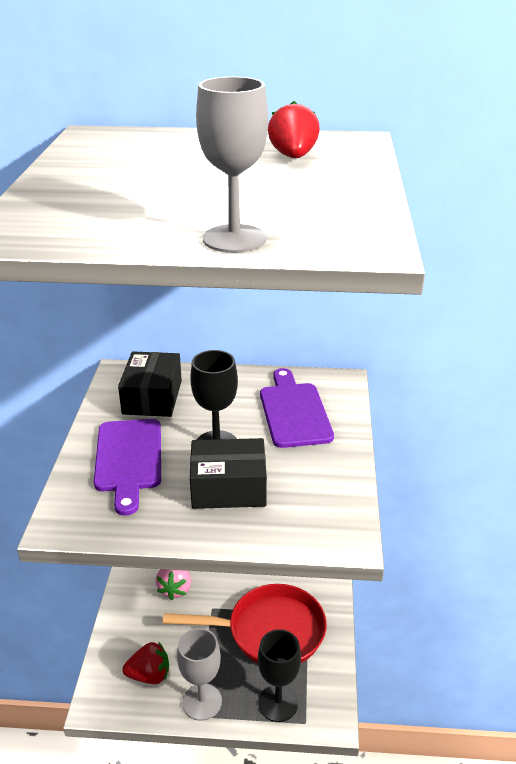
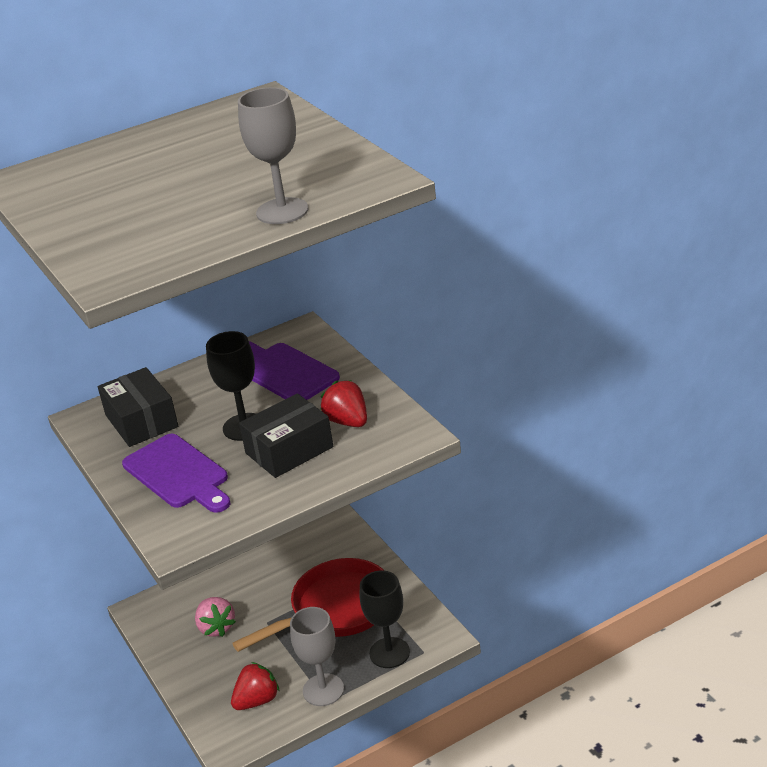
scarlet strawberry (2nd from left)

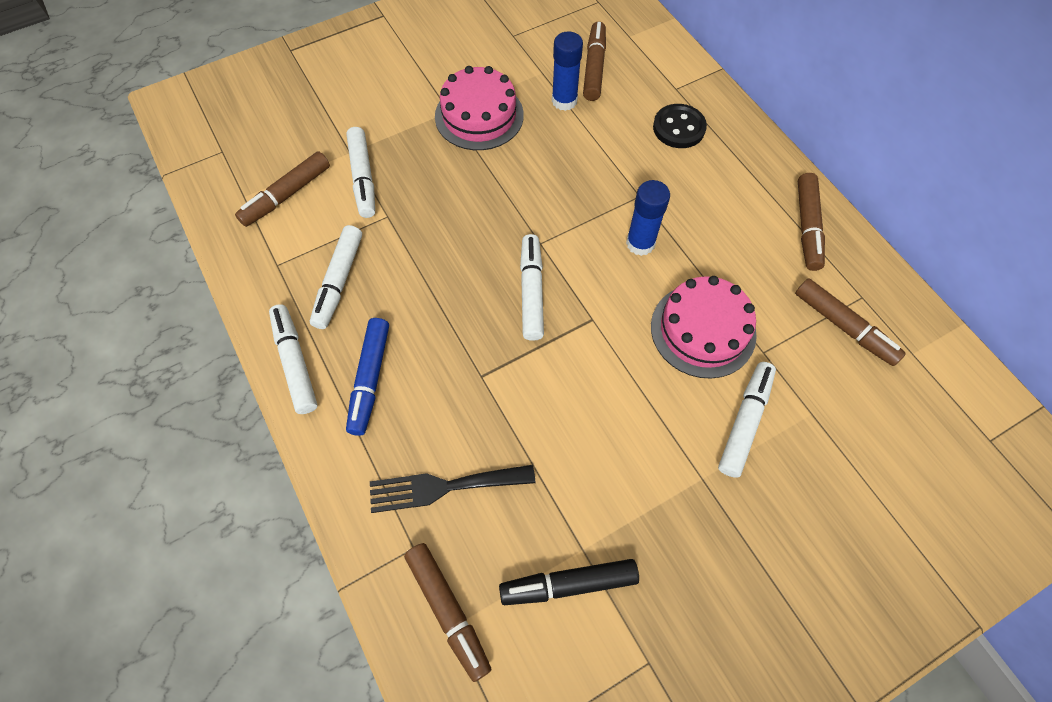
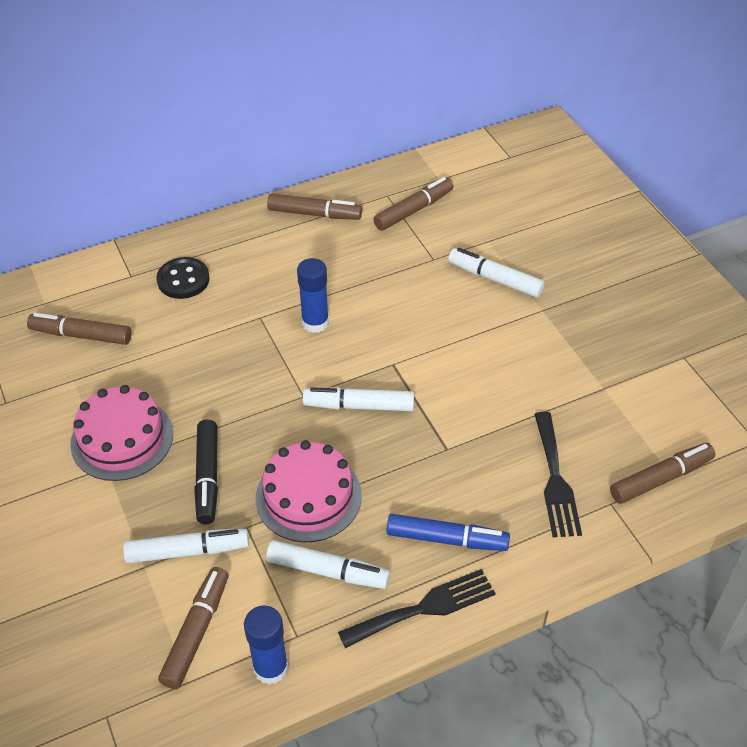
russet marker (2nd from left); jet-black table fork (1st from left); jet-black marker; blue glue stick (1st from left); pink gateau (2nd from left)

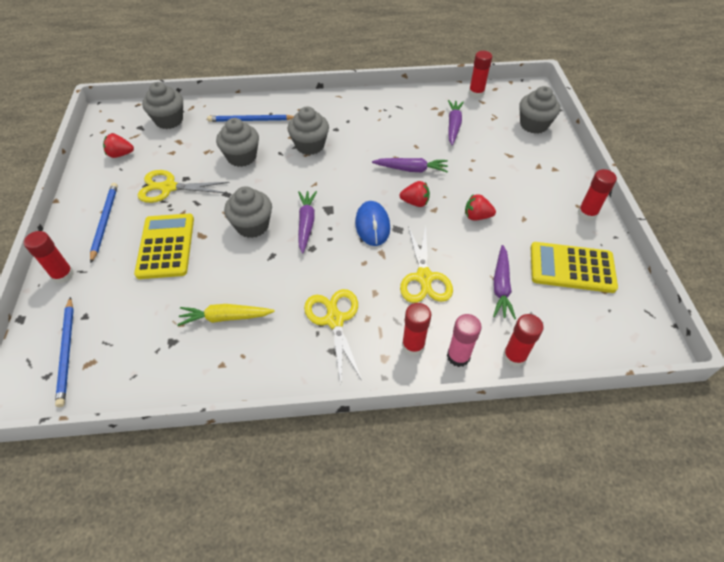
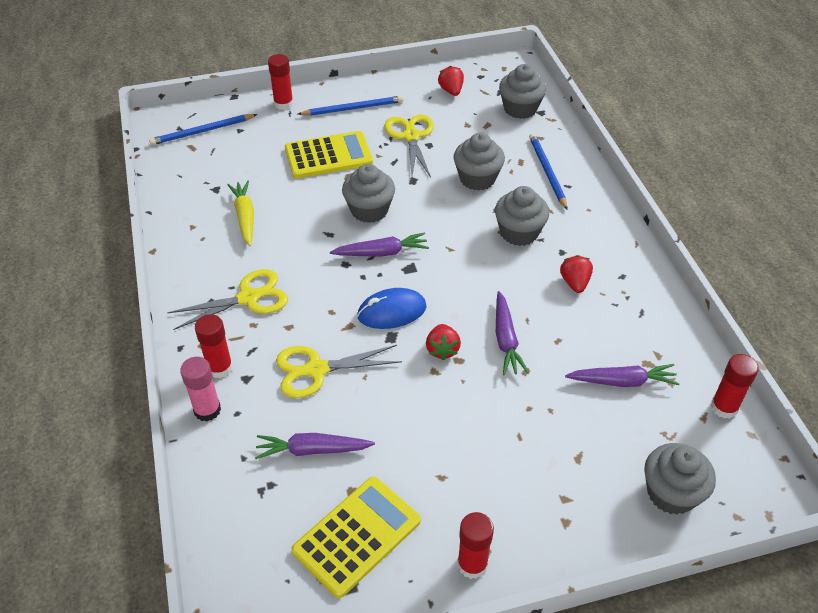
scarlet strawberry (3rd from left); scarlet glue stick (4th from left in the first image); golden pocket calculator (2nd from left)

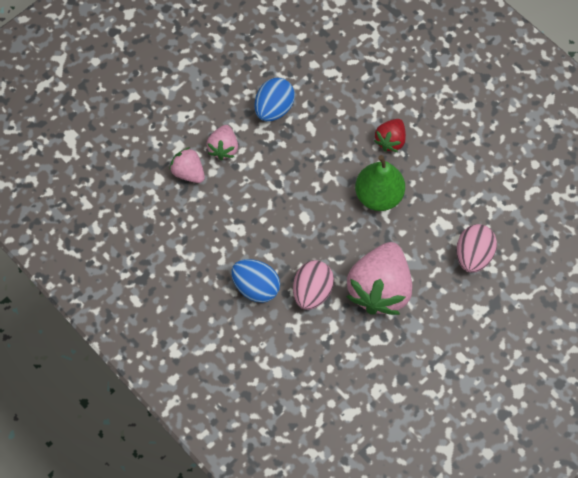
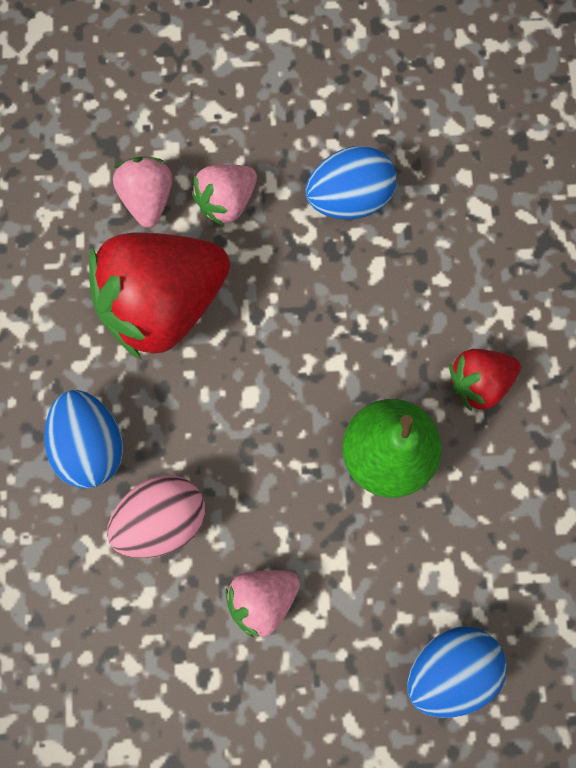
pink strawberry (3rd from left); blue toy egg (3rd from left); scarlet strawberry (1st from left)

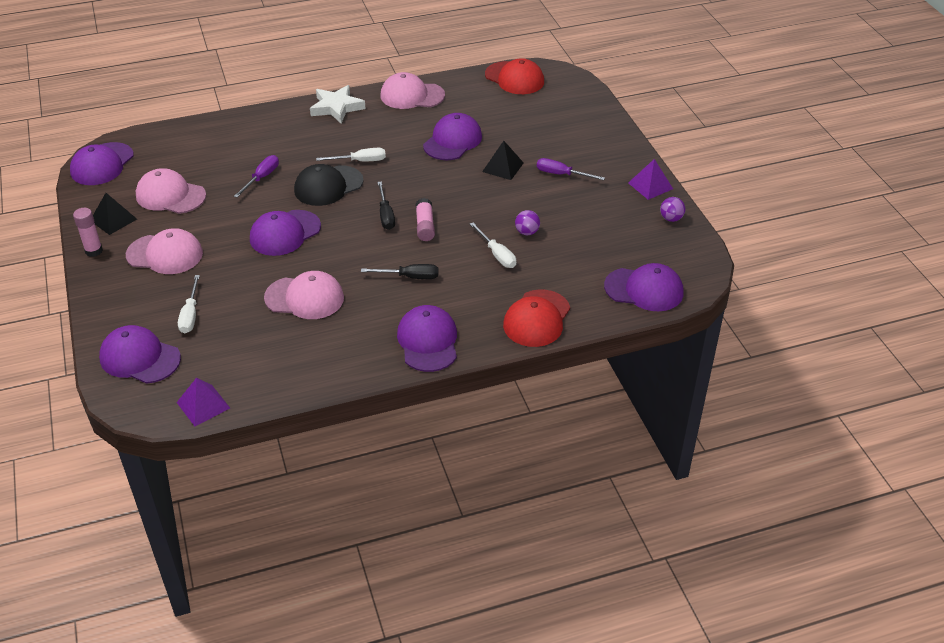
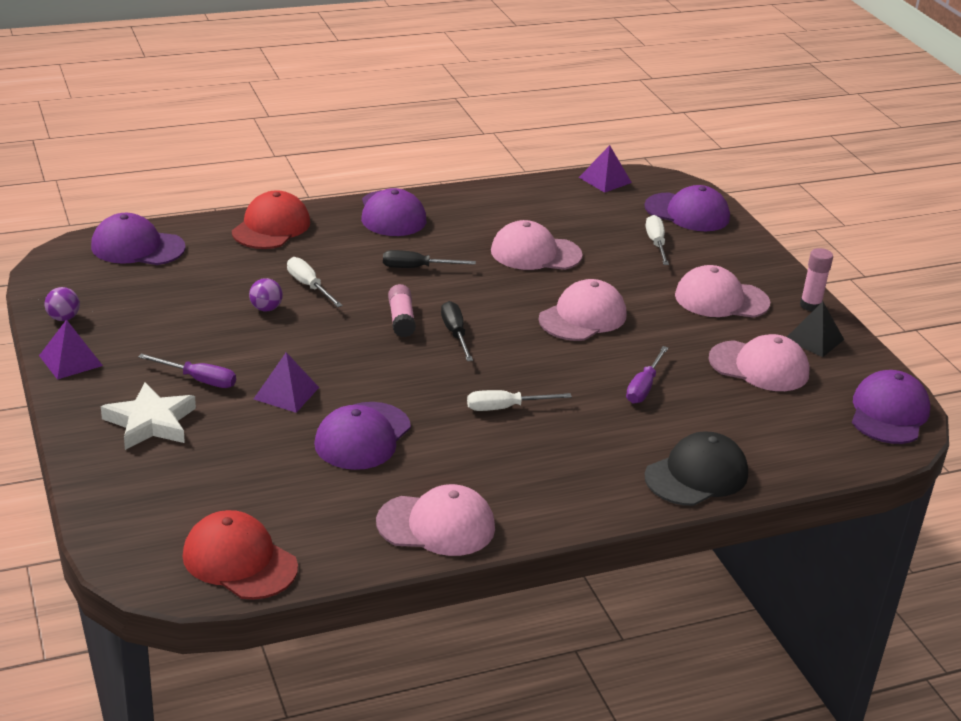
pink baseball cap (3rd from left); jet-black baseball cap; pure white star shape; royal purple pyramid (2nd from left)

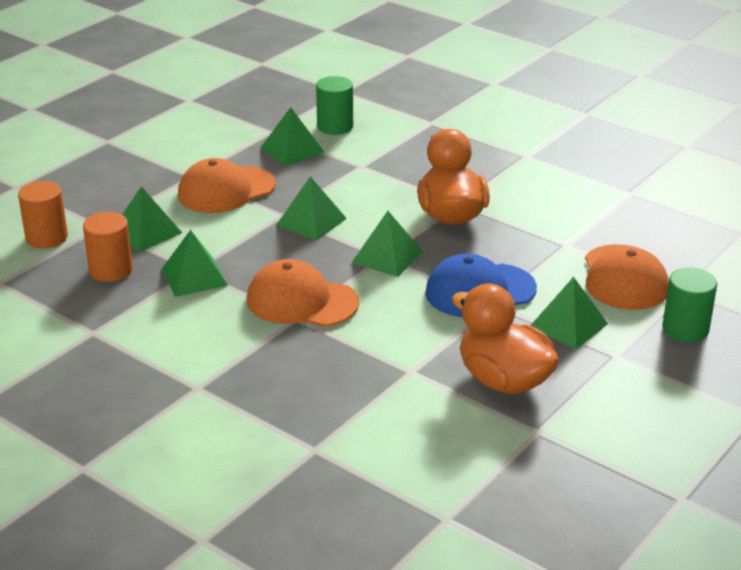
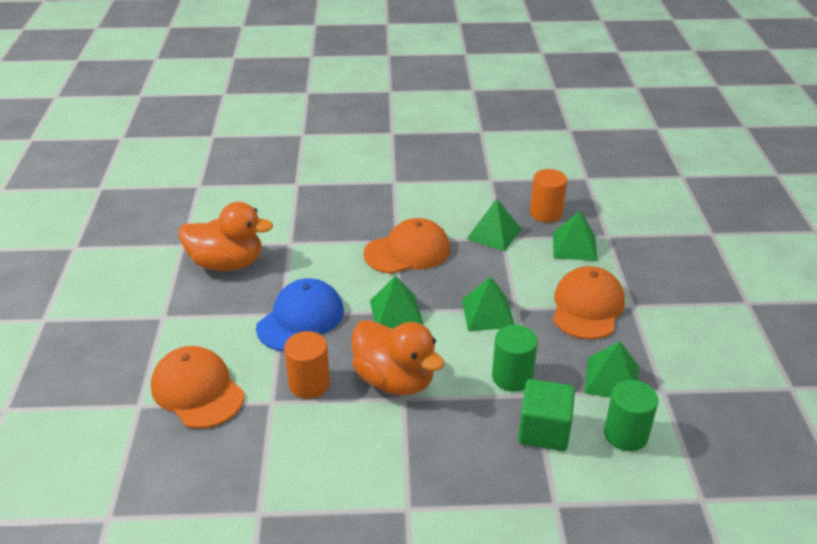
orange cylinder (1st from left); emerald pyramid (6th from left in the first image); emerald cylinder (1st from left); emerald solid cube

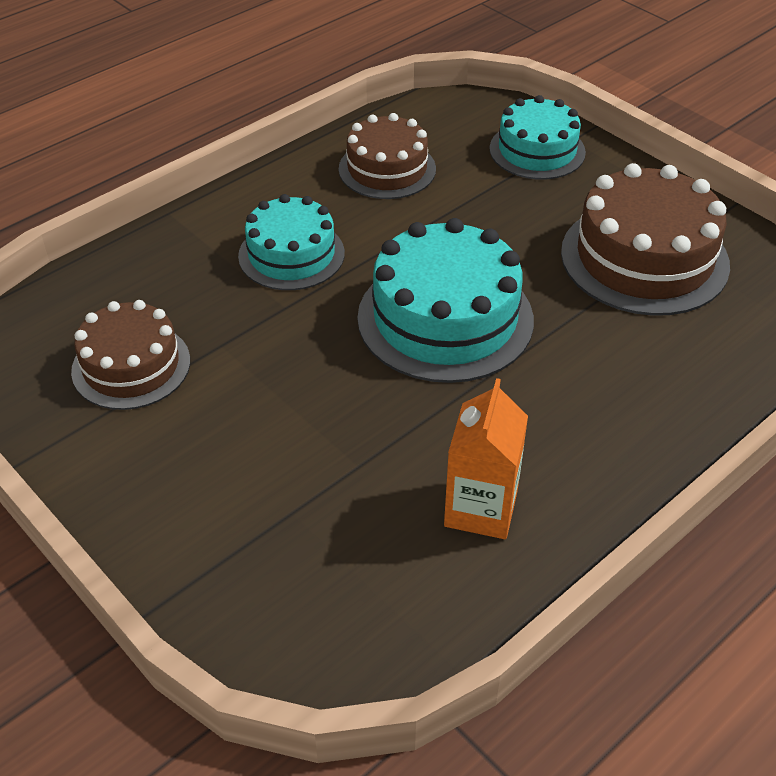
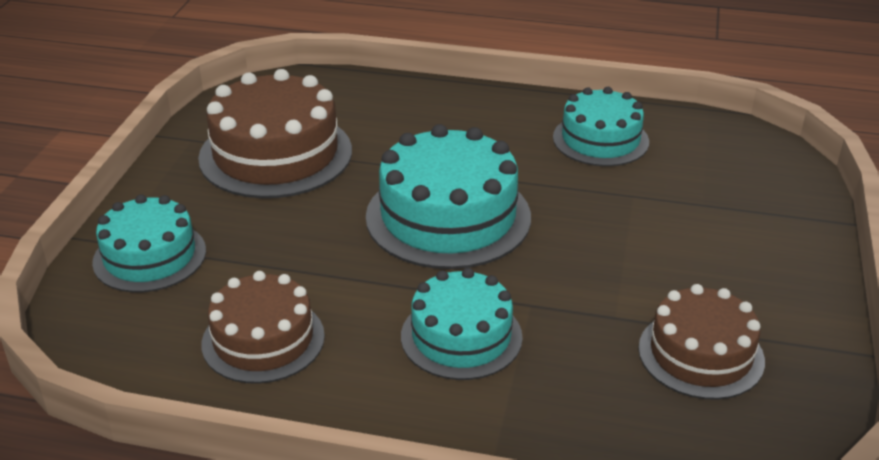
aqua gateau (4th from left)

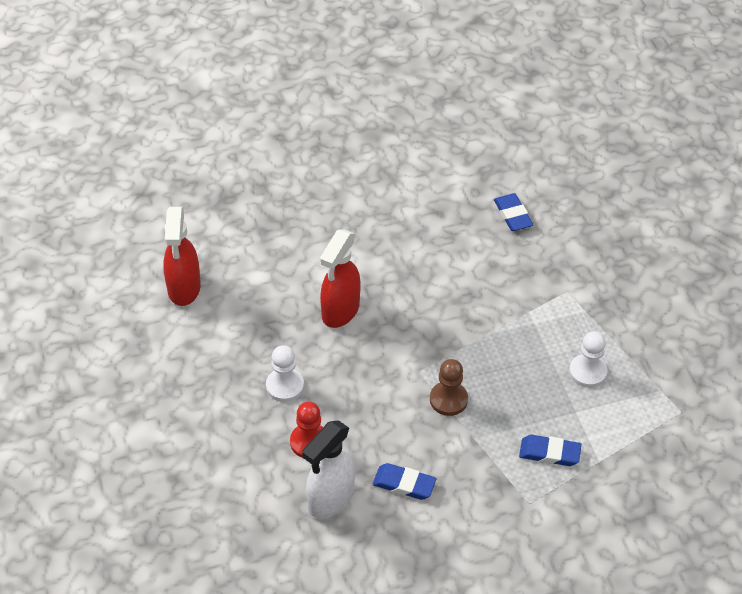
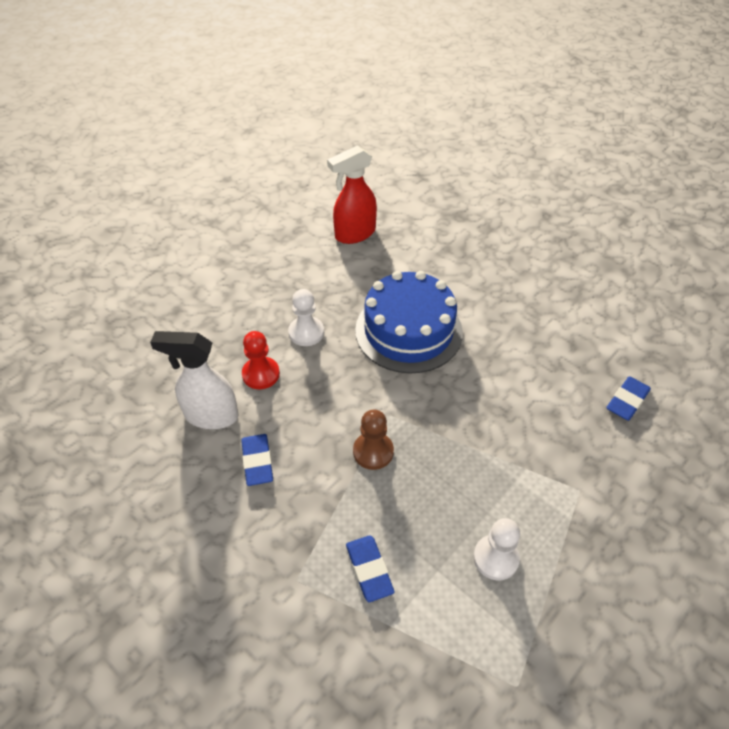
blue gateau

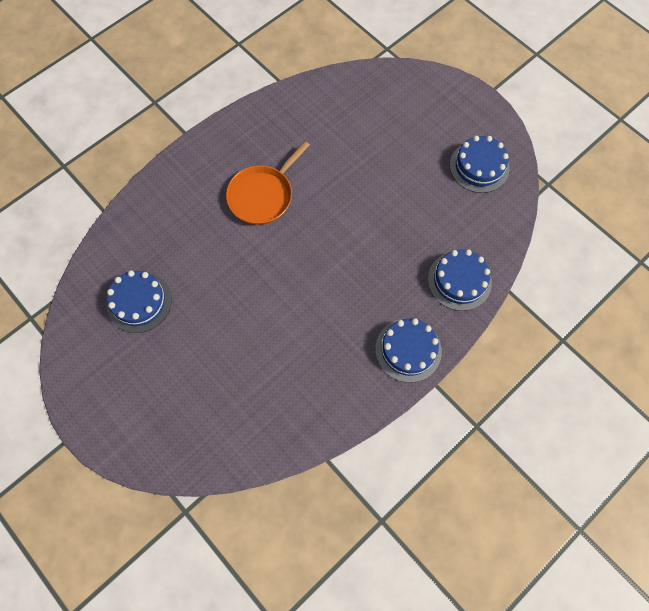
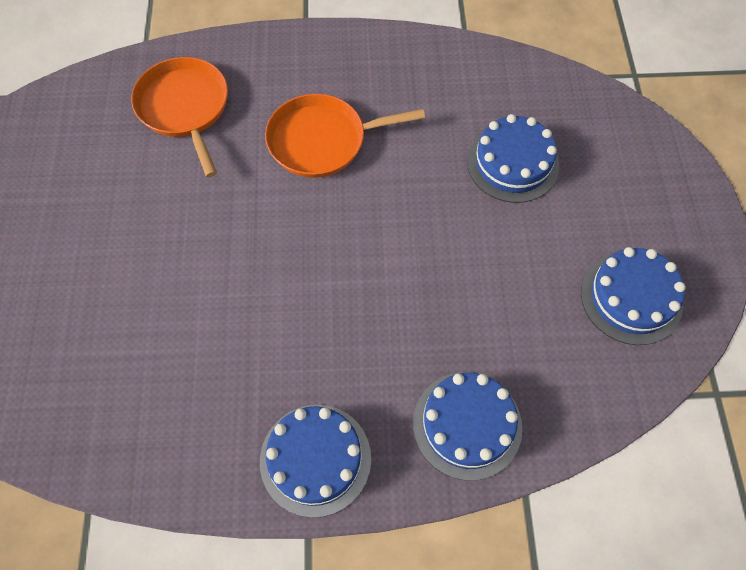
blue gateau (3rd from left); orange frying pan (1st from left)

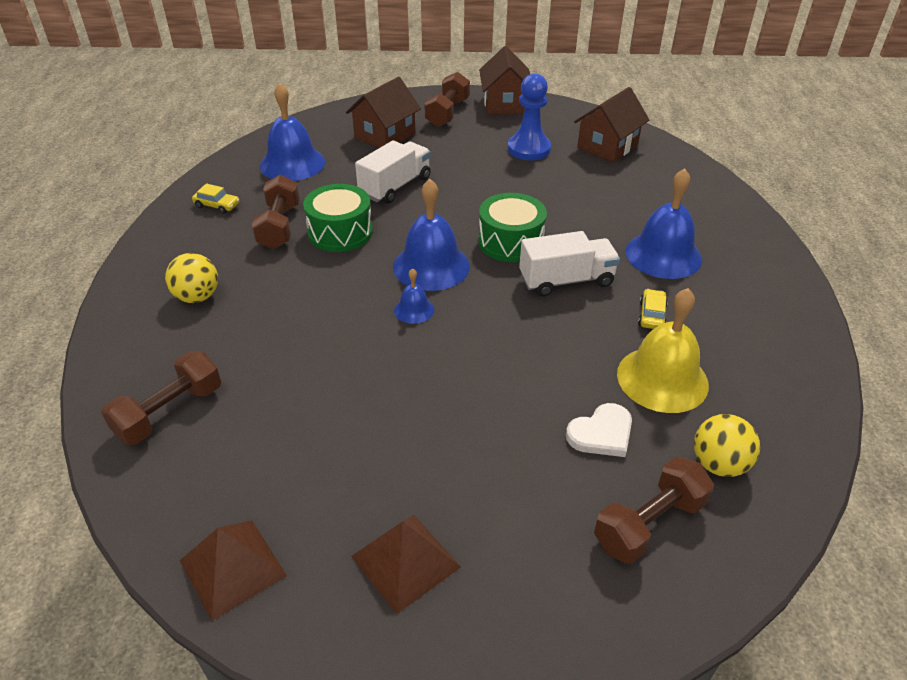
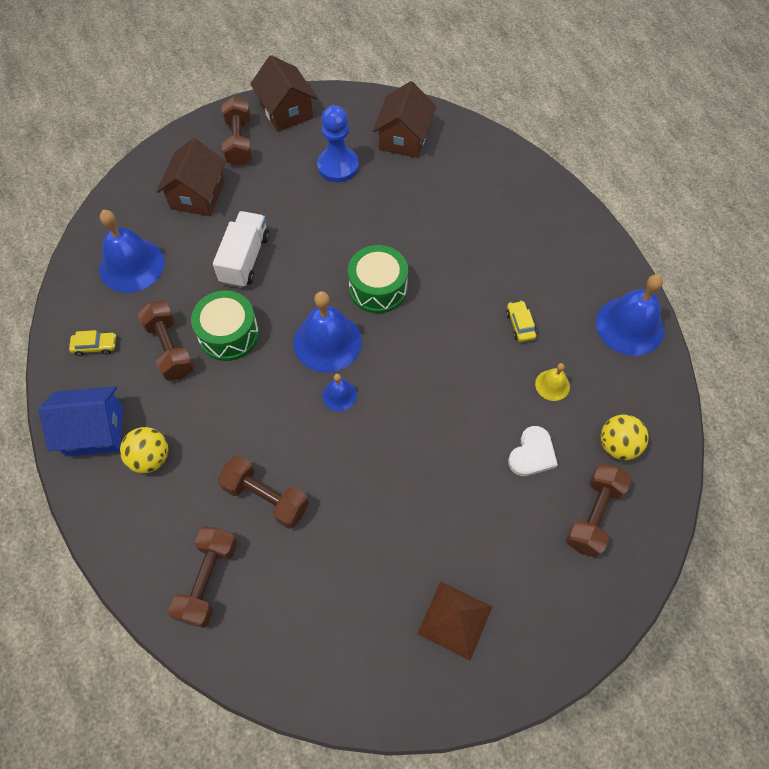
russet pyramid (1st from left in the first image); pure white toy truck (2nd from left in the first image); golden school bell; blue school bell (4th from left); blue toy house; russet dumbbell (4th from left)

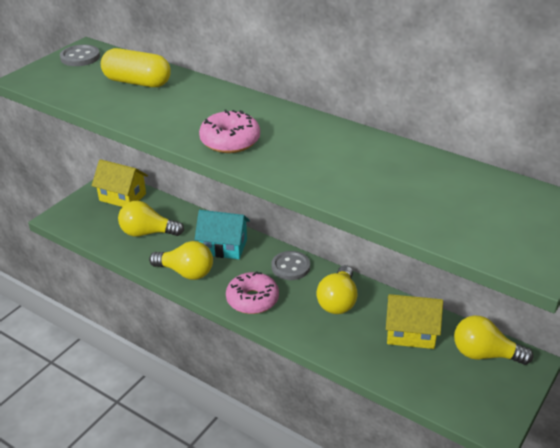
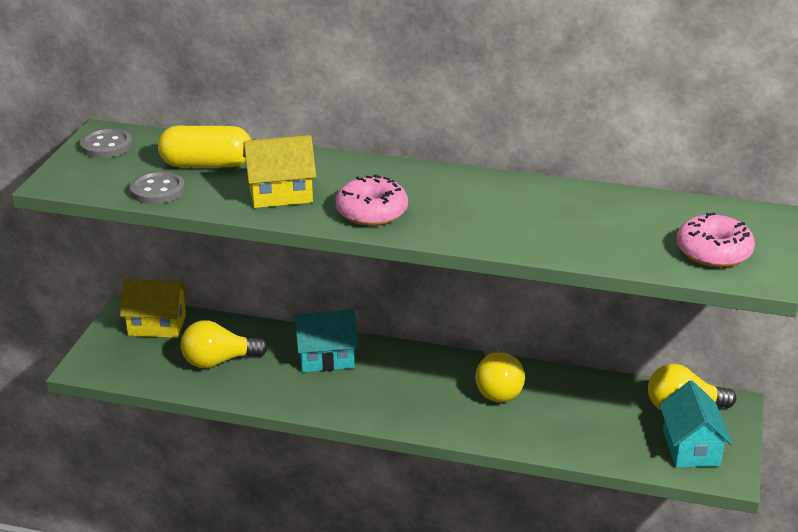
golden bulb (2nd from left in the first image); pink doughnut (2nd from left); gray sewing button (2nd from left); golden toy house (2nd from left); aqua toy house (2nd from left)

